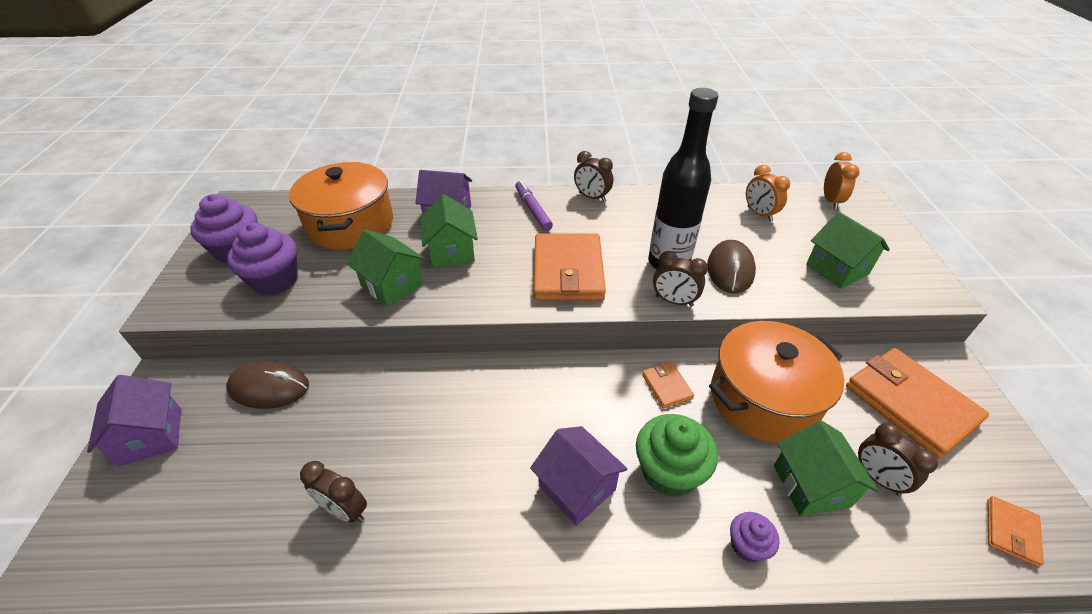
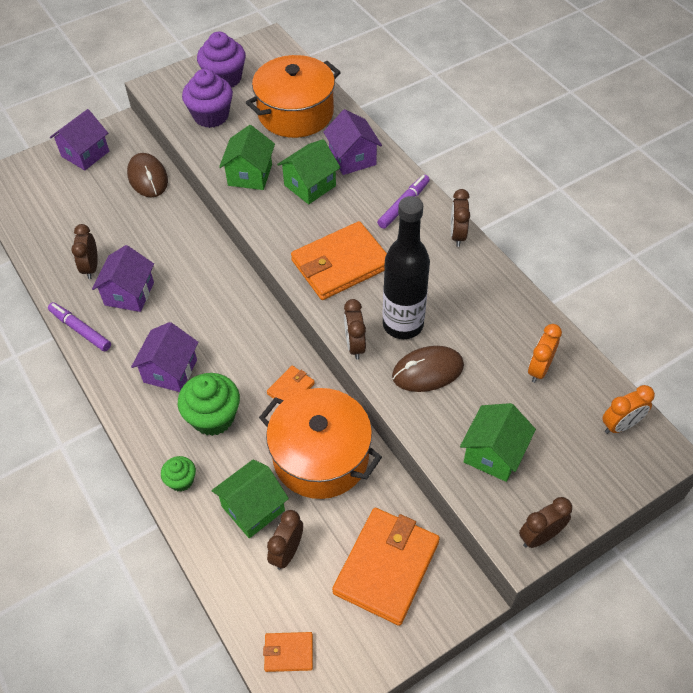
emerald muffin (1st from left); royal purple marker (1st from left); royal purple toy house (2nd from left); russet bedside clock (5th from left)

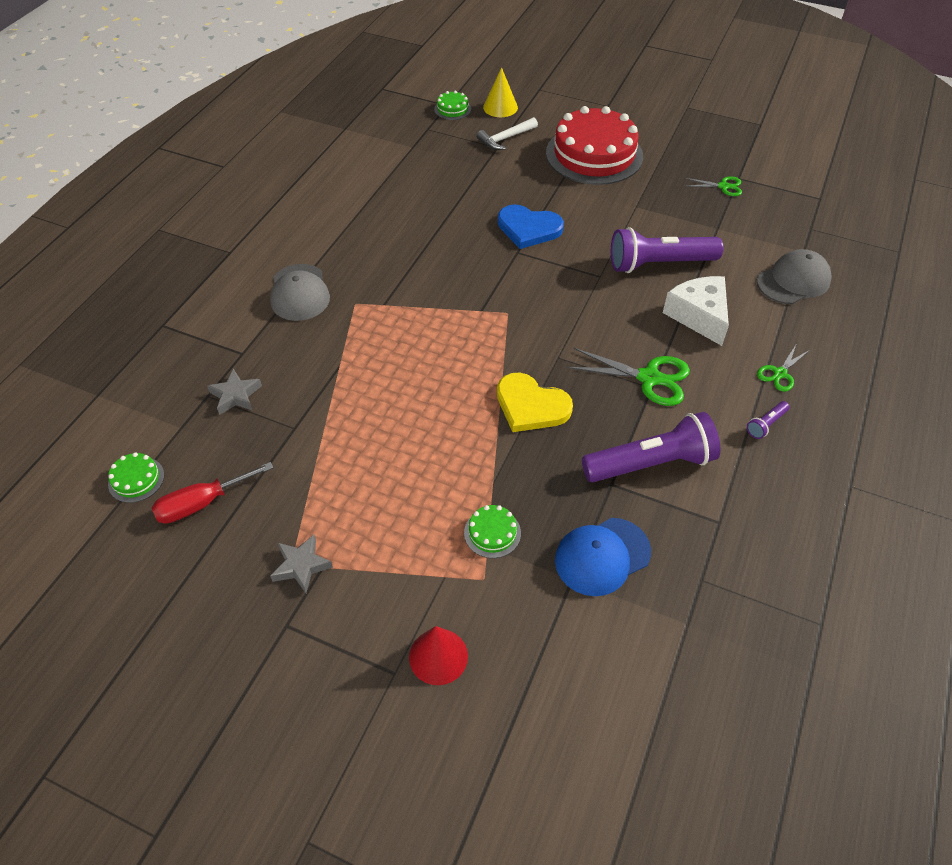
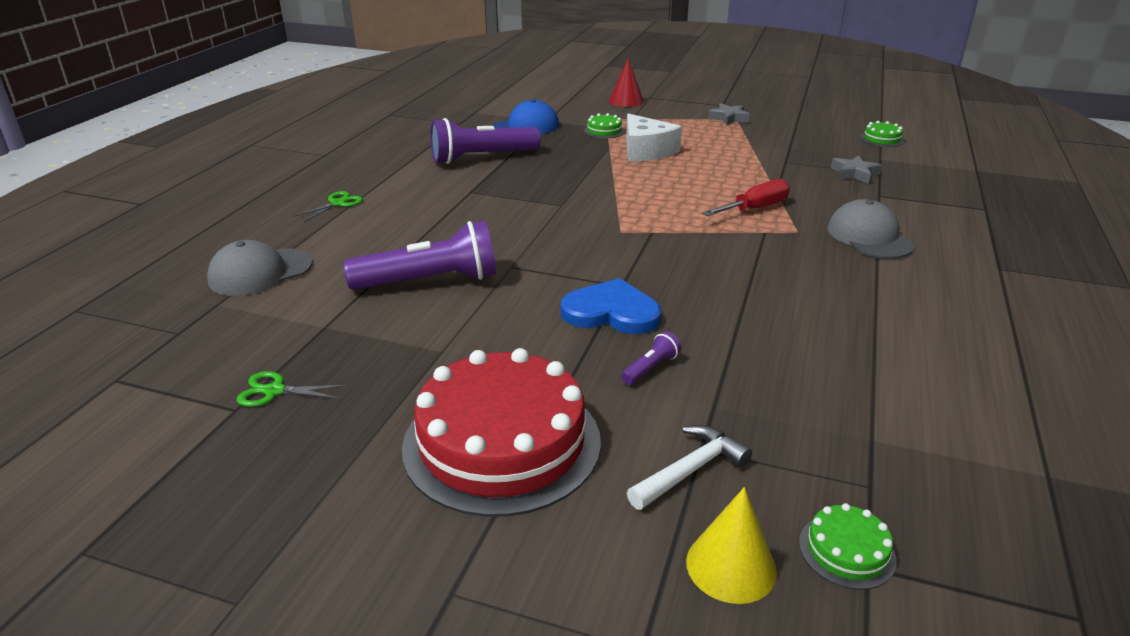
scarlet flat screwdriver; golden heart; emerald shears (1st from left in the first image); pure white piece of cheese; royal purple flashlight (3rd from left)

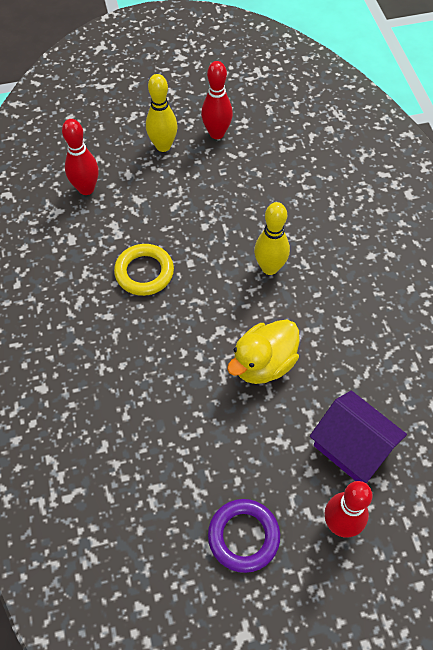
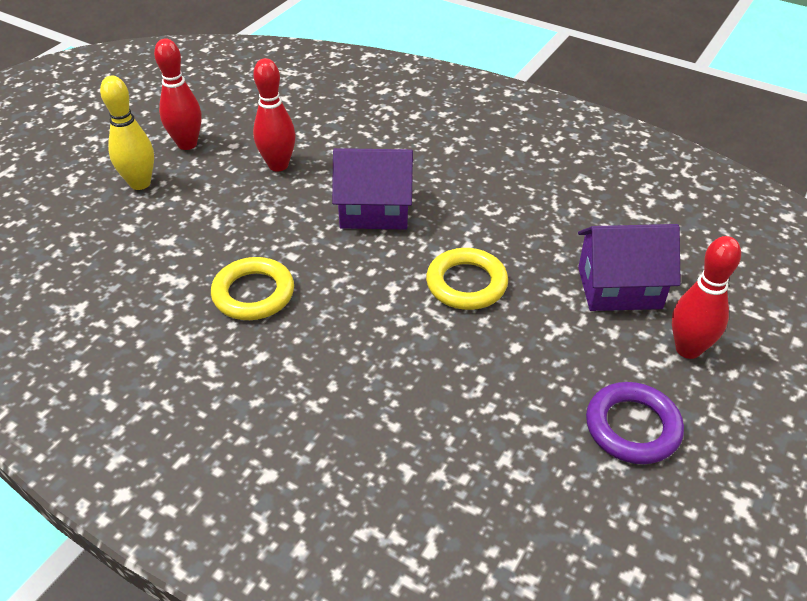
scarlet skittle (2nd from left); golden ring (2nd from left); royal purple toy house (1st from left)

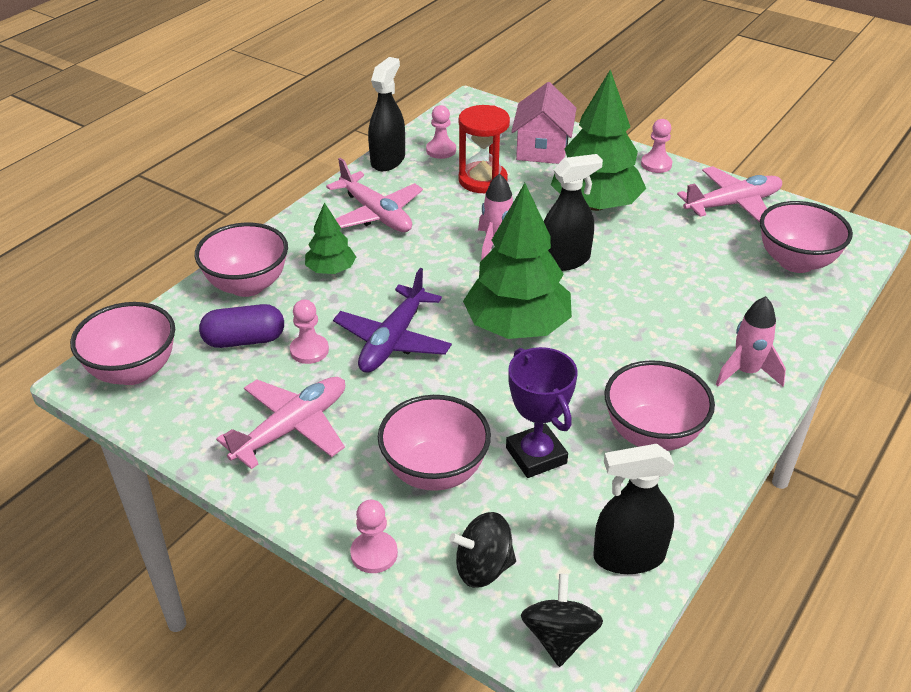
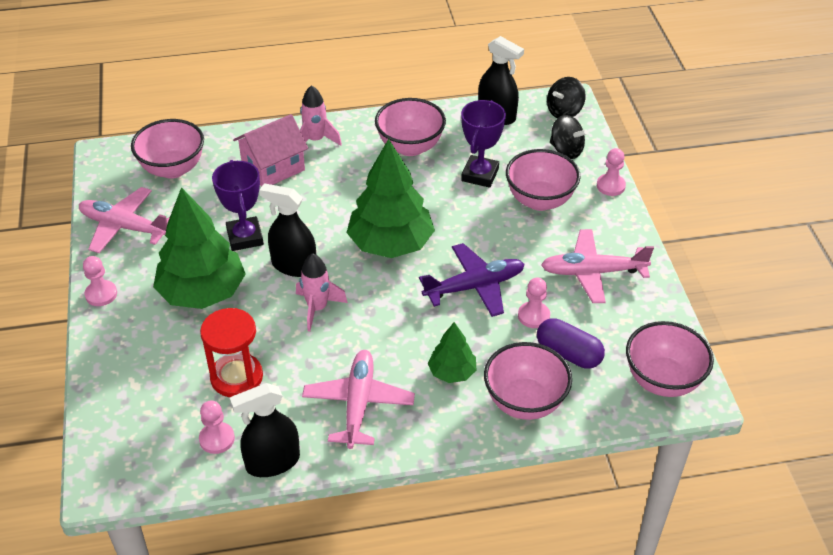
pink toy house; royal purple award cup (1st from left)

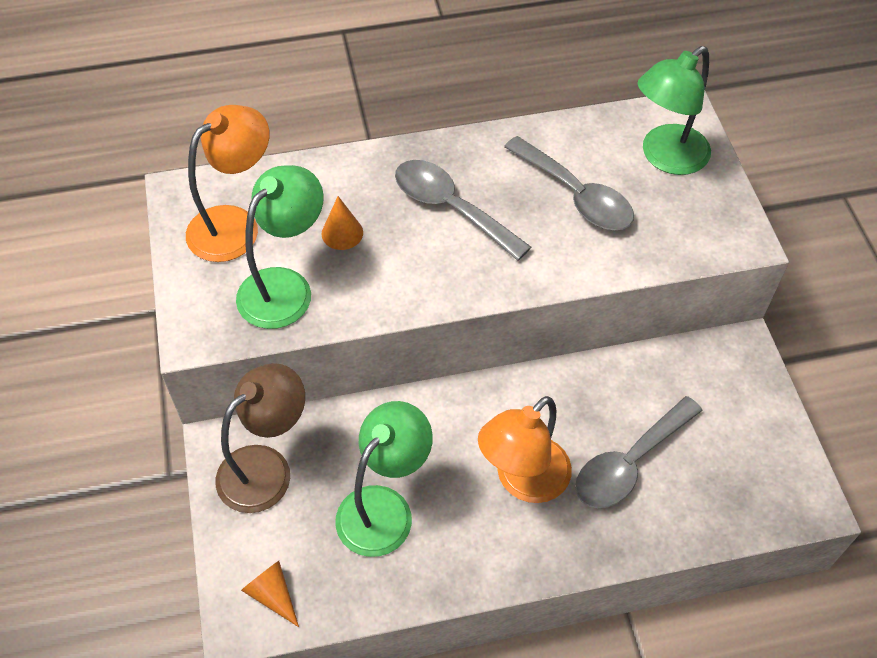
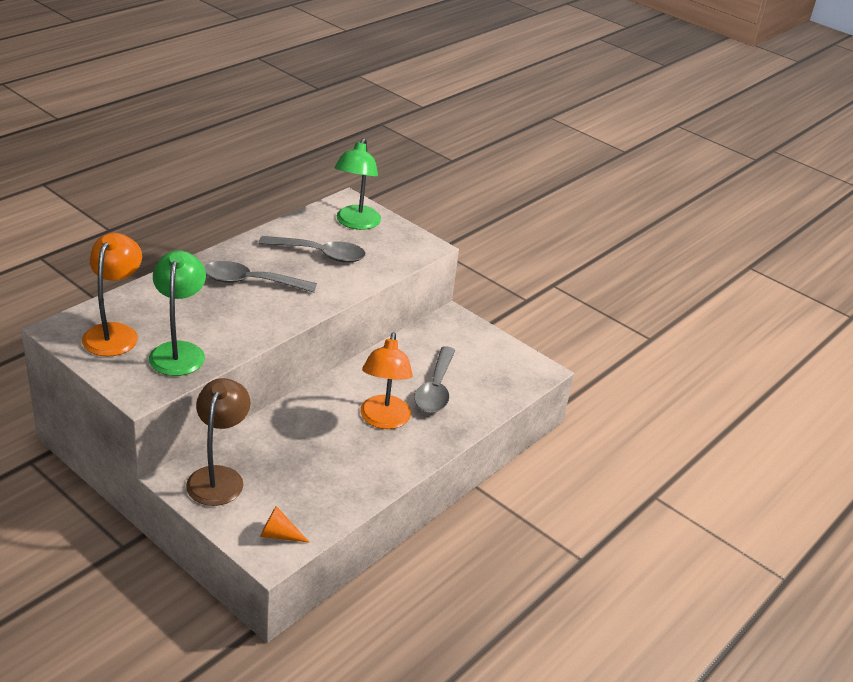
orange cone (2nd from left in the first image); emerald lamp (2nd from left in the first image)

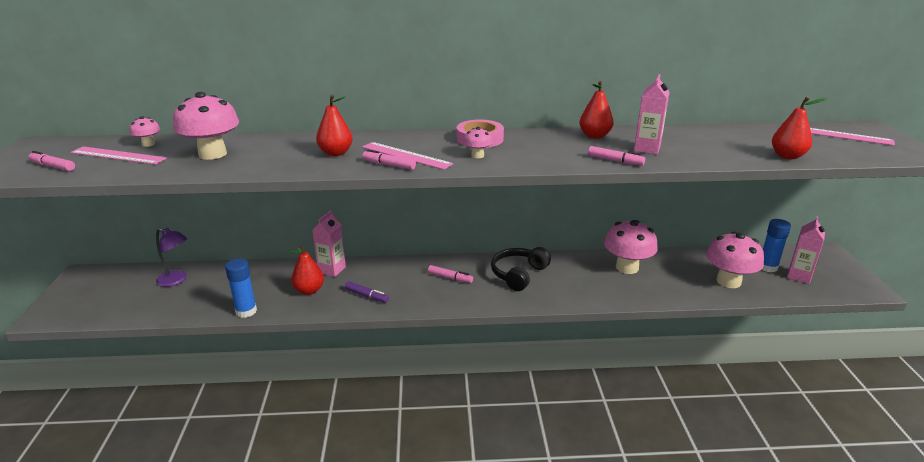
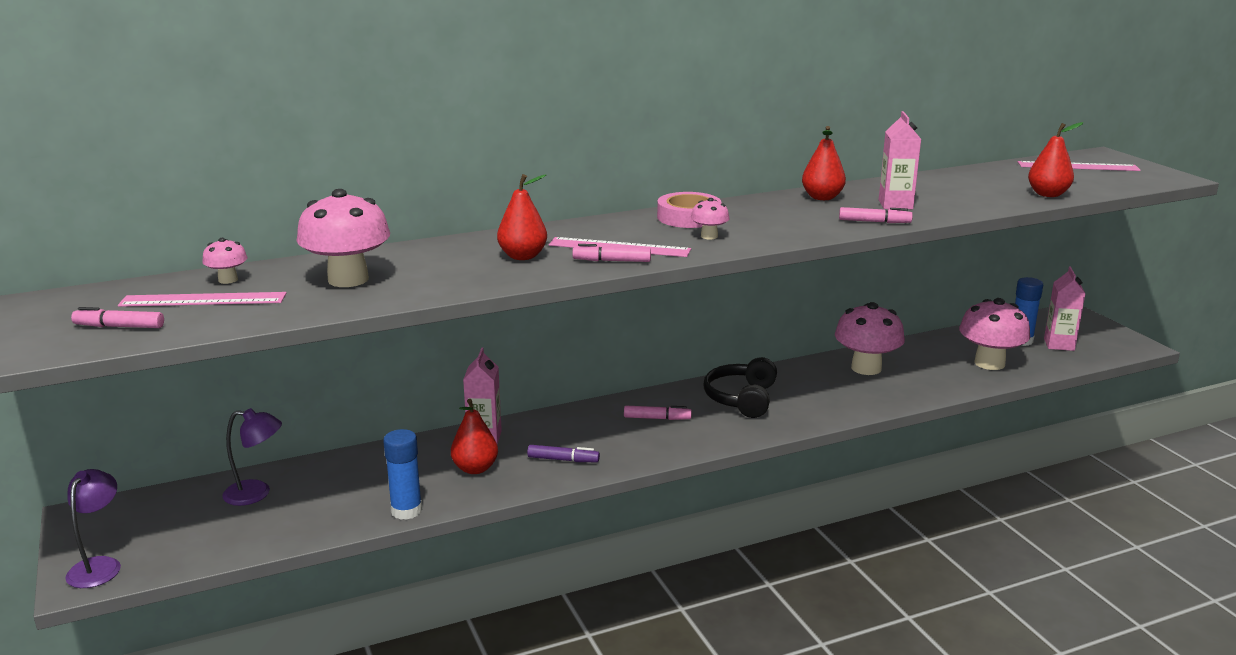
royal purple lamp (1st from left)

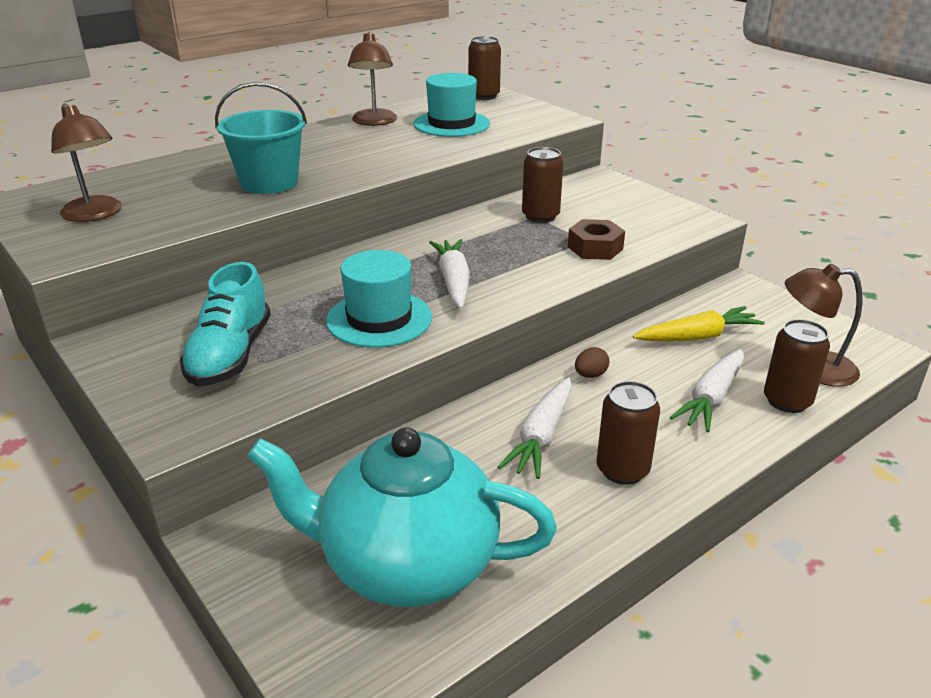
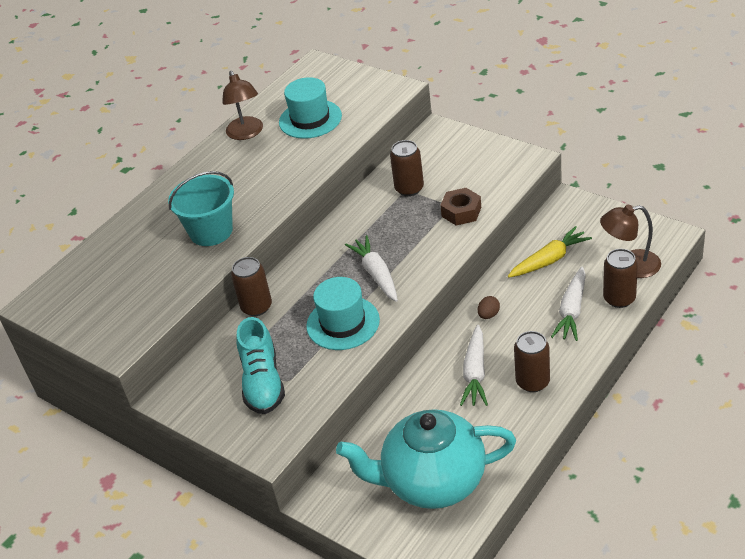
russet lamp (1st from left in the first image); russet tin (1st from left)

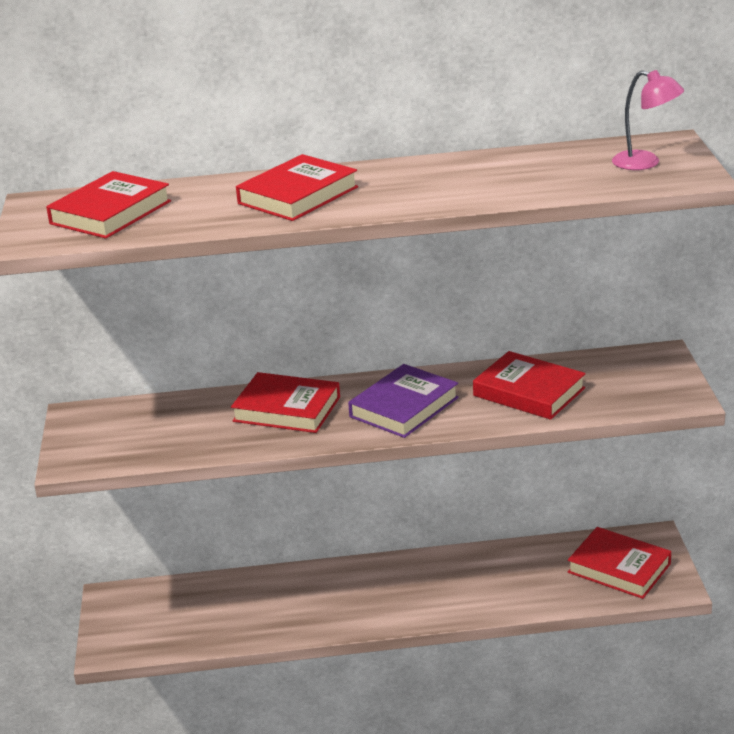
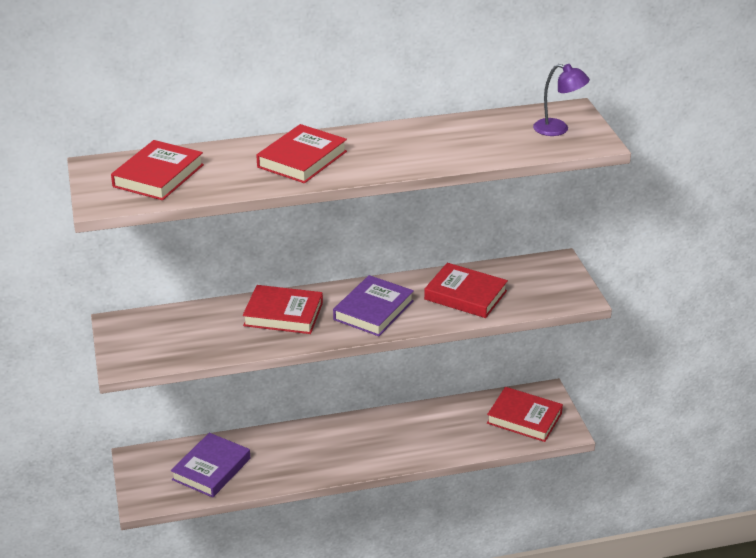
royal purple lamp; royal purple hardcover (1st from left)

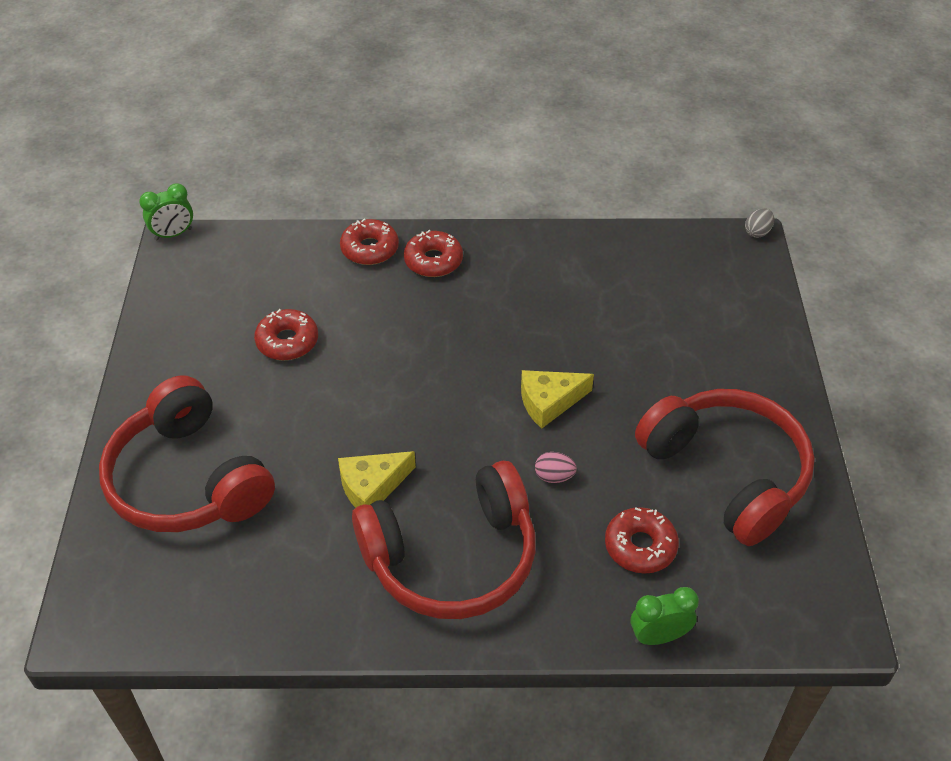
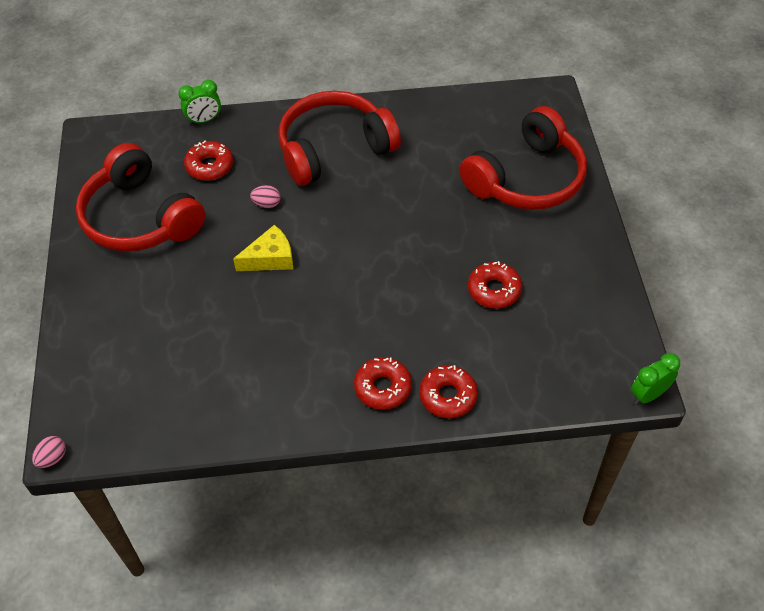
scarlet headset (3rd from left); golden piece of cheese (1st from left in the first image); pink toy egg (1st from left)

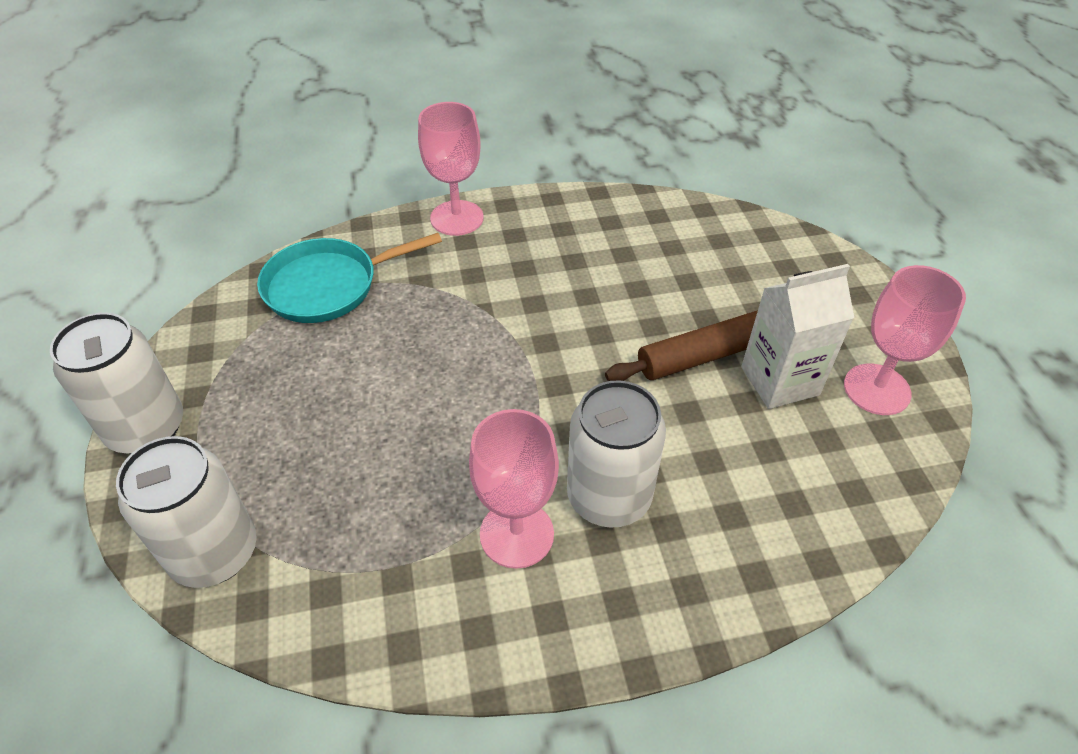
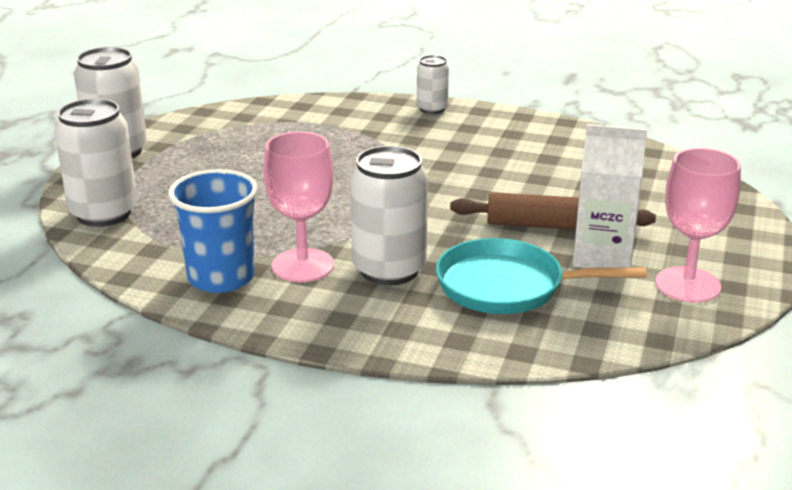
aqua frying pan; pure white tin (4th from left); blue beaker

